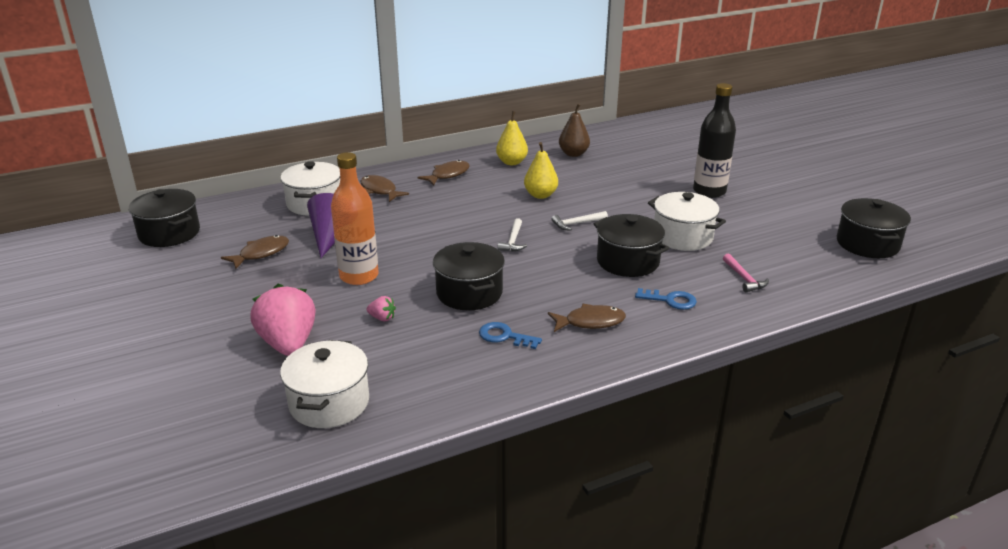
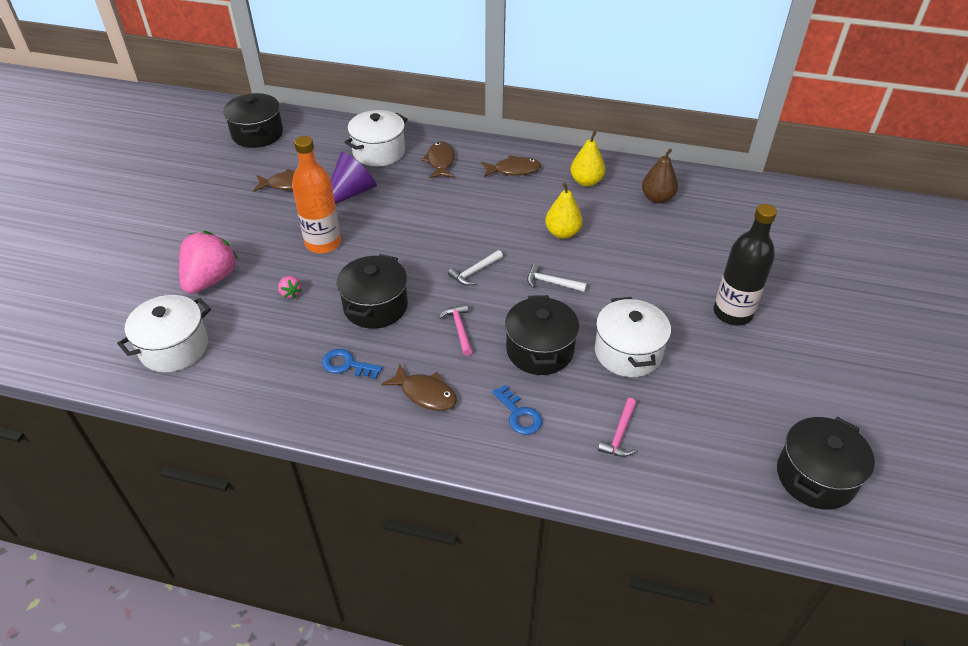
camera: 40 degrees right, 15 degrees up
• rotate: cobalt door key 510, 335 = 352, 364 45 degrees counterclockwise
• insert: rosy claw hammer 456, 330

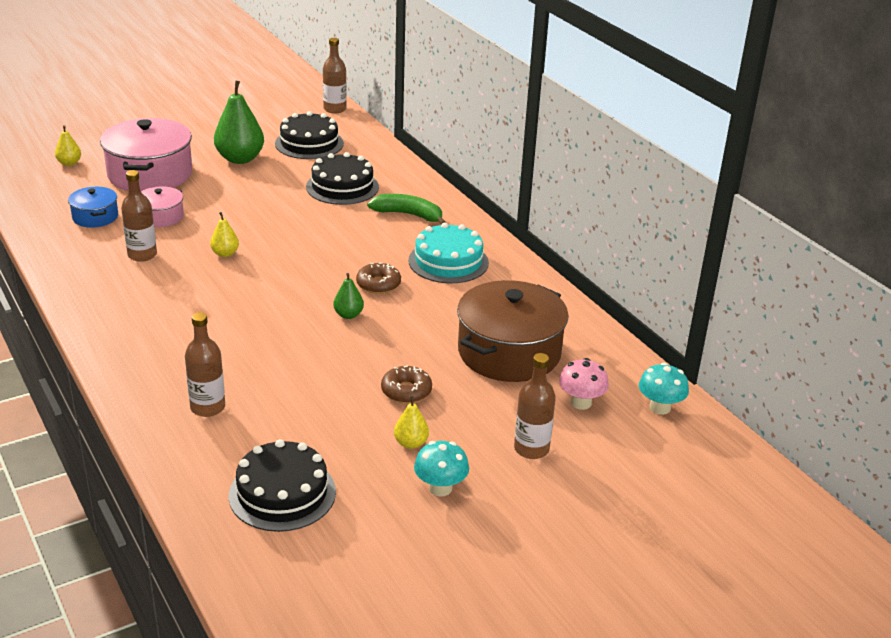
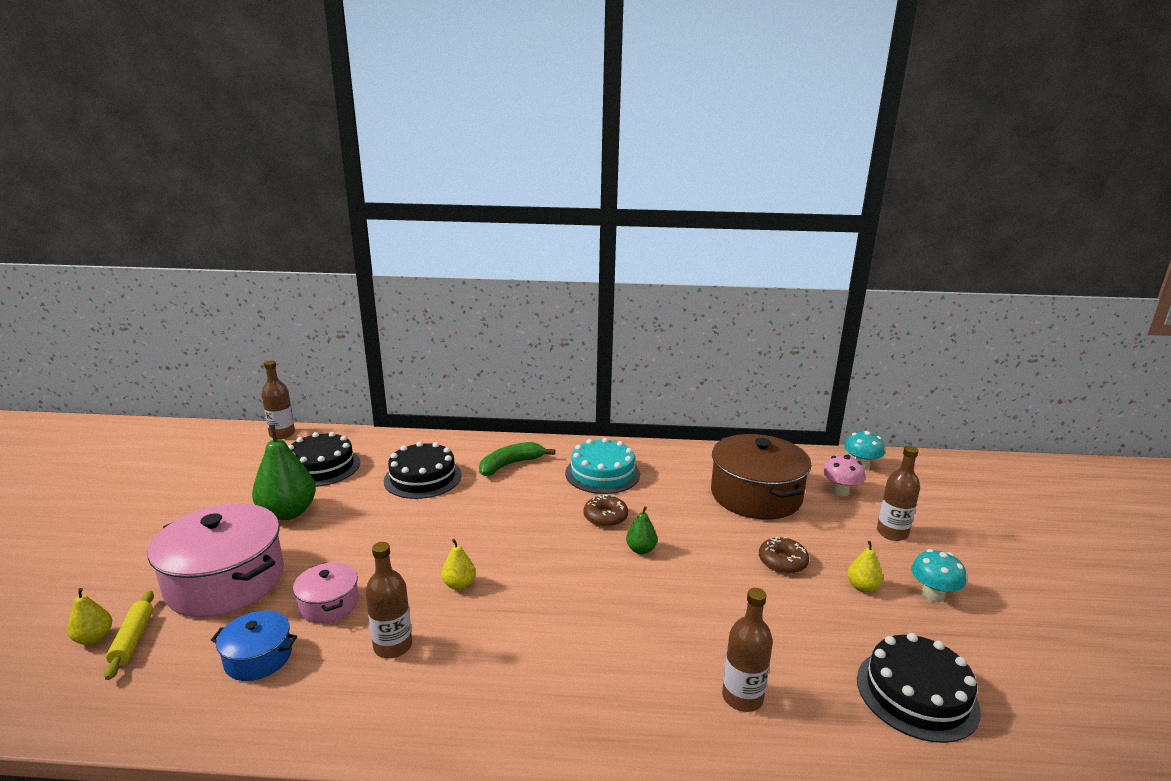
camera: 55 degrees left, 10 degrees down
• insert: yellow rolling pin 129, 635

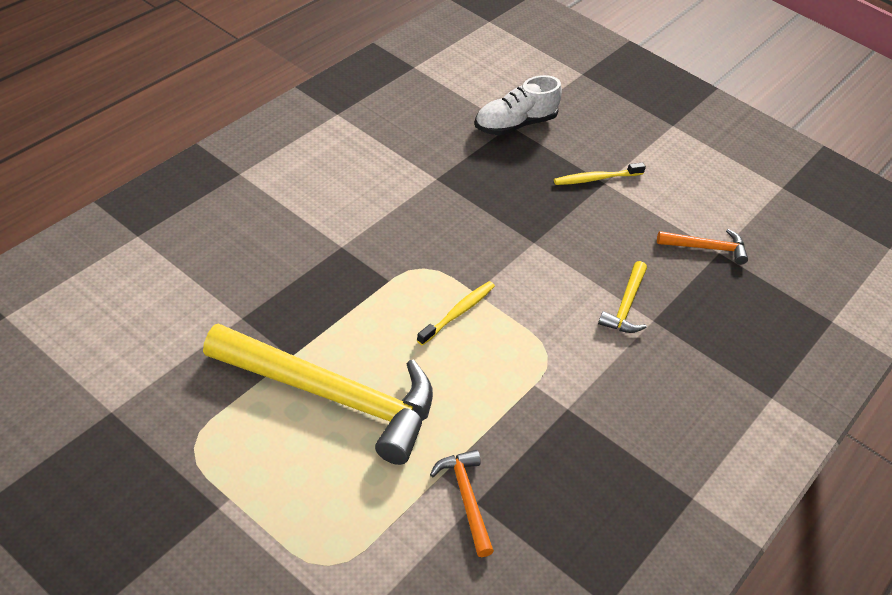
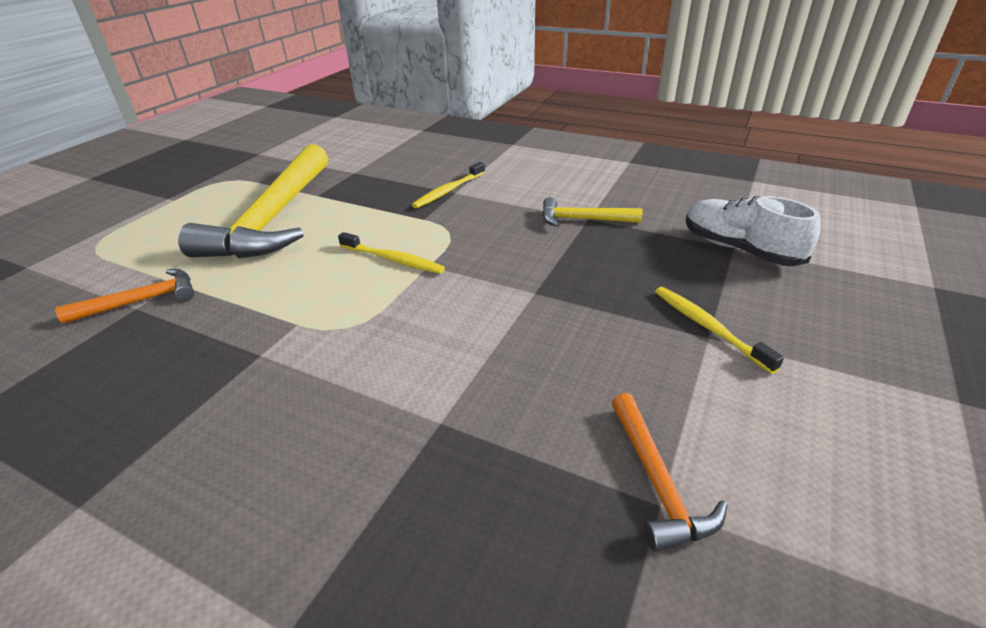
camera: 85 degrees right, 10 degrees down
• insert: yellow toothbrush 448, 185
• move: yellow claw hammer 622, 297 to 592, 212

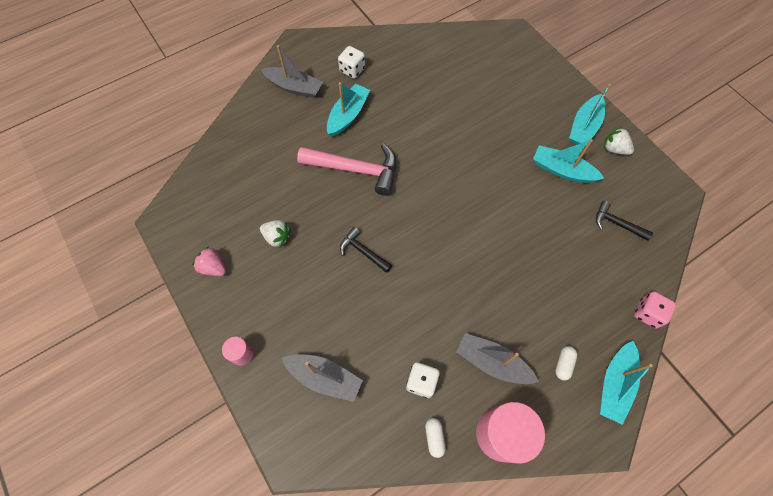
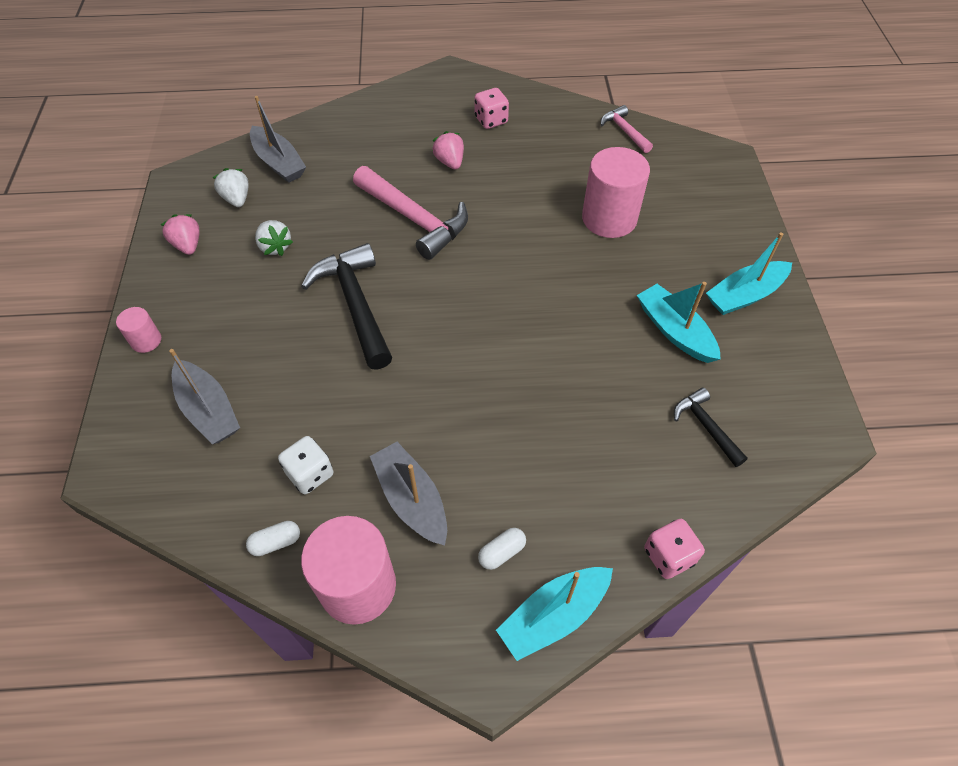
camera: 30 degrees right, 10 degrees down
• move: snow-white strawberry 619, 141 to 231, 187
• rotate: snow-white capsule 435, 438 = 273, 538 45 degrees clockwise
• move: ash-grey toy boat 292, 71 to 278, 139
• resize: black claw hammer 366, 250 = 346, 306 x1.87
• replace: aqua toy boat 348, 109 to rosy strawberry 448, 150
• recolor: snow-white die 351, 62 to rosy die 492, 108
• insert: rosy cylinder 616, 192
• insert: rosy claw hammer 627, 129

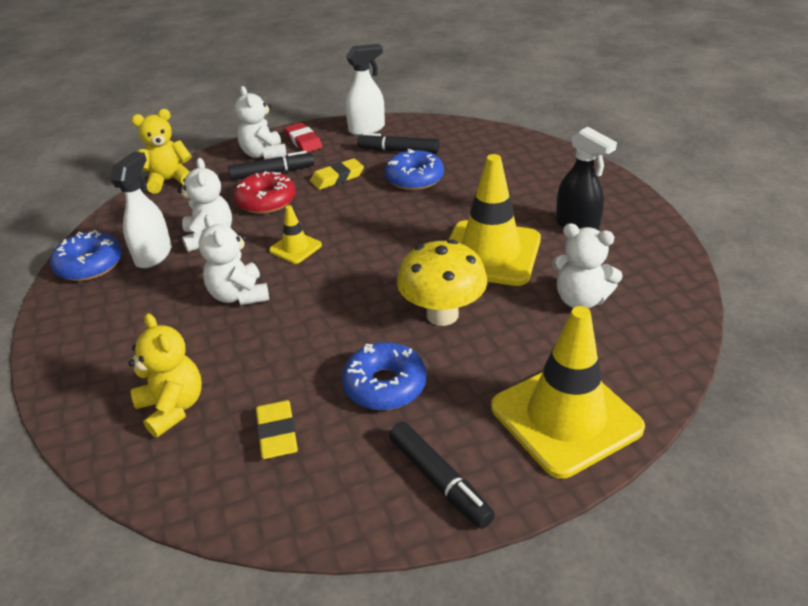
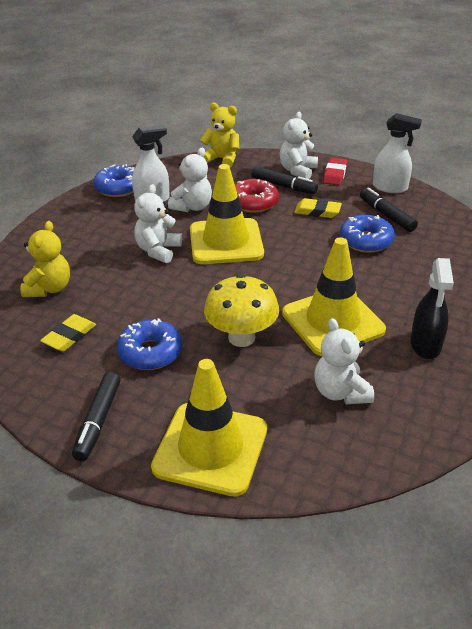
camera: 45 degrees right, 0 degrees up
• resize: yellow traffic cone 295, 234 = 227, 214 x2.15

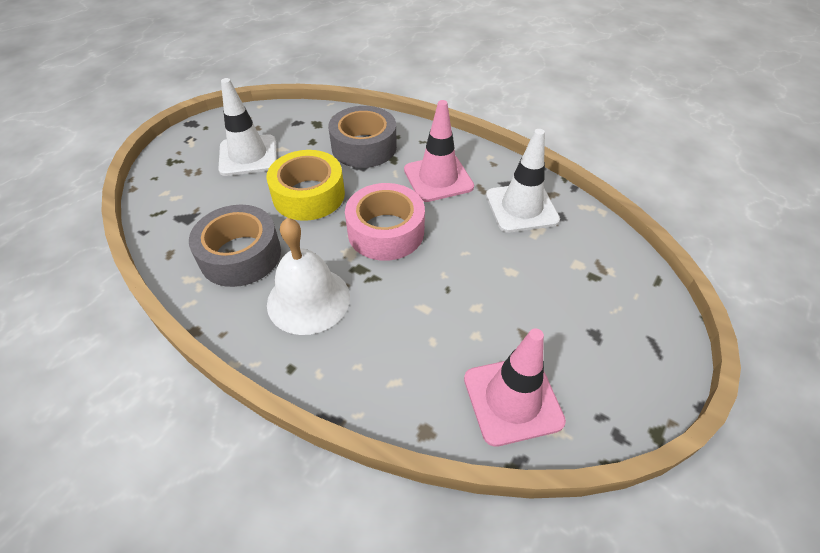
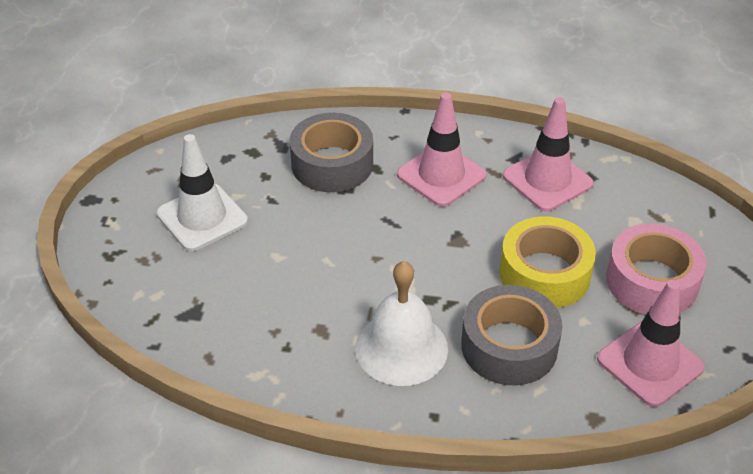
camera: 25 degrees left, 5 degrees down
• move: ash-grey tape 235, 246 to 511, 335
• move: yellow tape 305, 185 to 548, 262
• recolor: snow-white traffic cone 523, 181 to rosy traffic cone 548, 154
• move: rosy tape 385, 222 to 656, 269

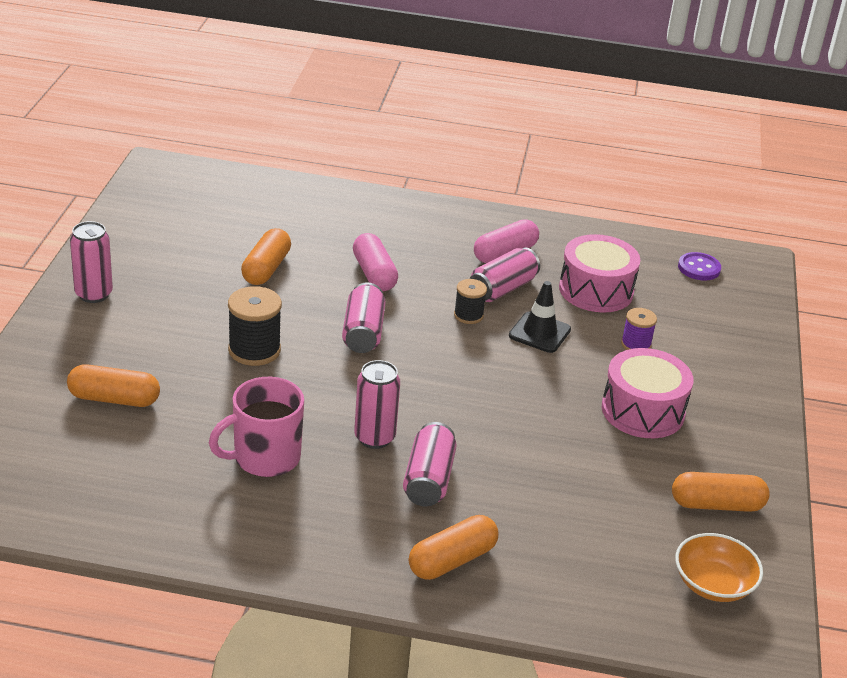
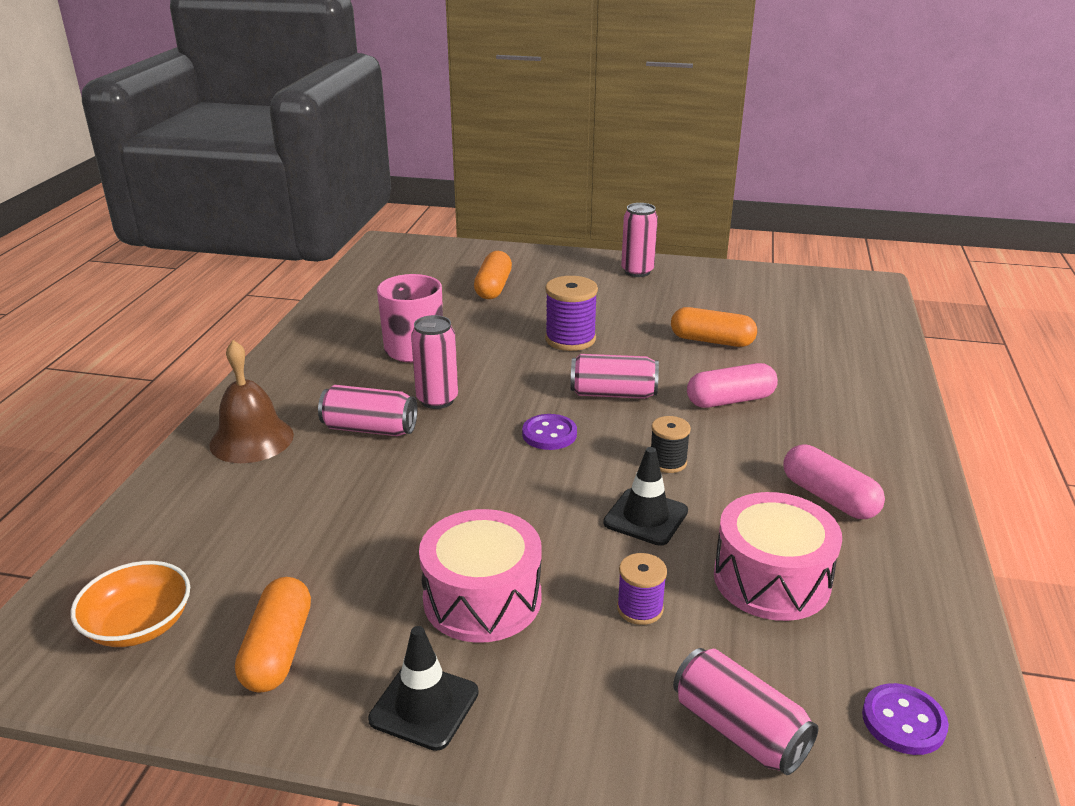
camera: 95 degrees right, 5 degrees down
• replace: bright orange capsule 454, 547 to russet bell 251, 401
• insert: black traffic cone 423, 688
• insert: purple shirt button 549, 432
• recolor: black reel of thread 255, 326 to purple reel of thread 571, 313
• move: rosy can 505, 275 to 745, 711

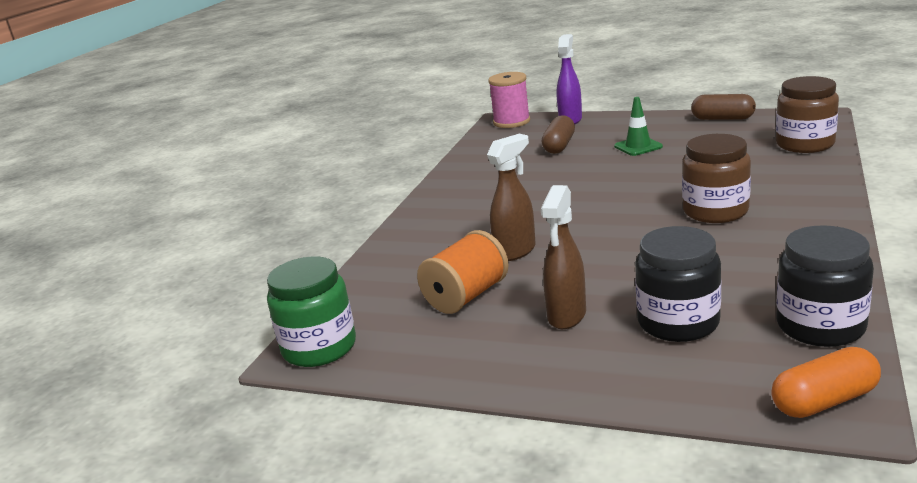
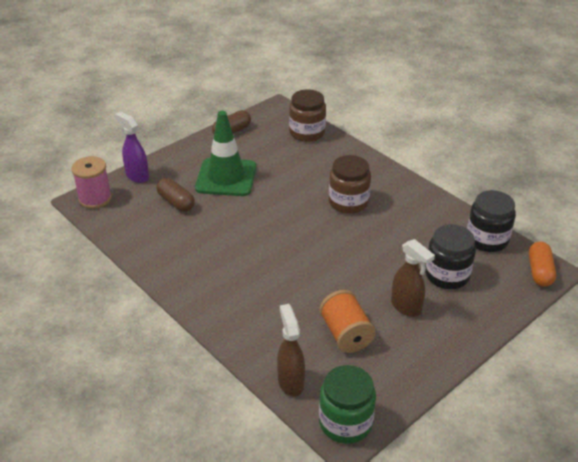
camera: 65 degrees left, 15 degrees up
• resize: emerald traffic cone 638, 126 = 226, 153 x2.00
• move: russet sprayer 511, 197 to 291, 350

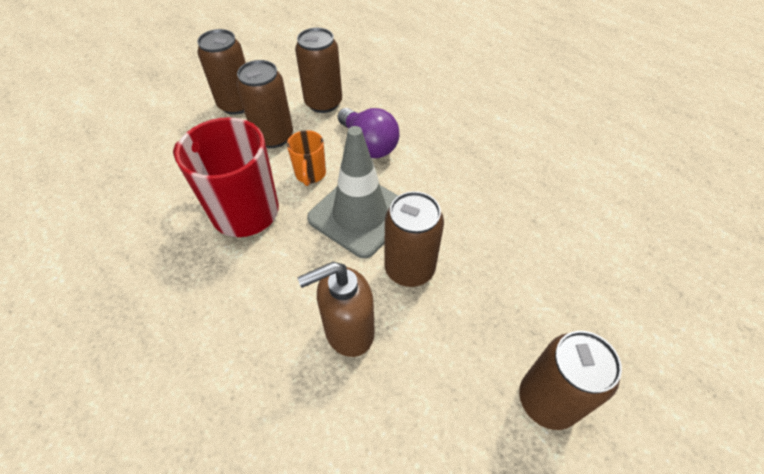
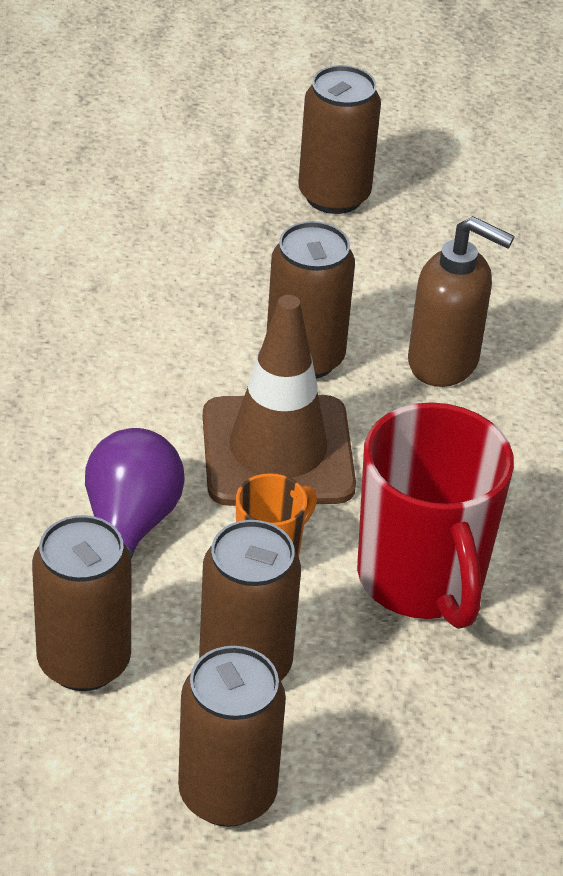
camera: 135 degrees left, 10 degrees down
• recolor: ash-grey traffic cone 352, 192 to russet traffic cone 279, 400

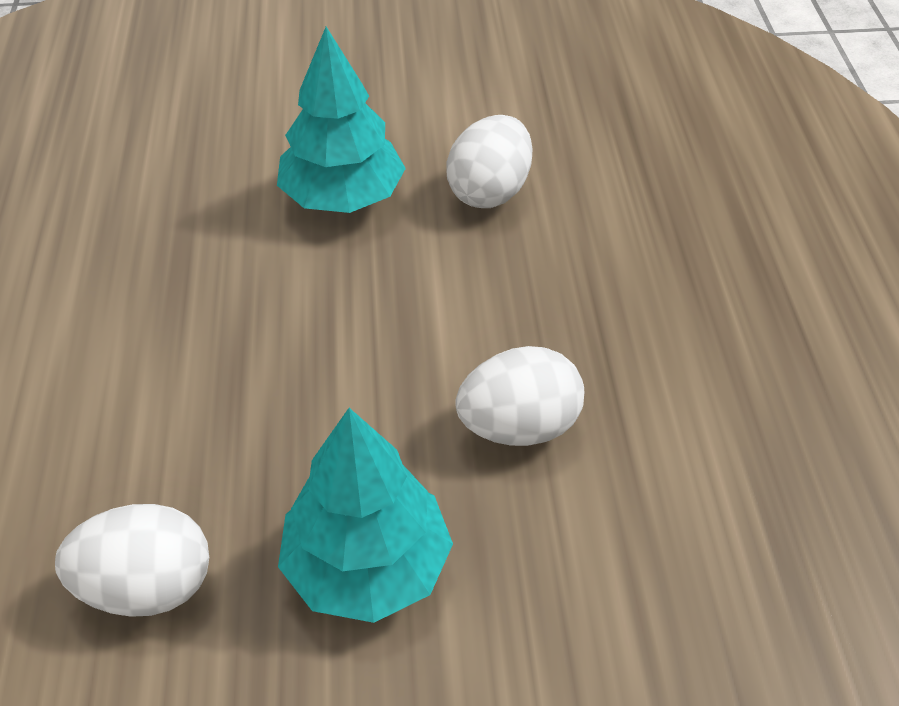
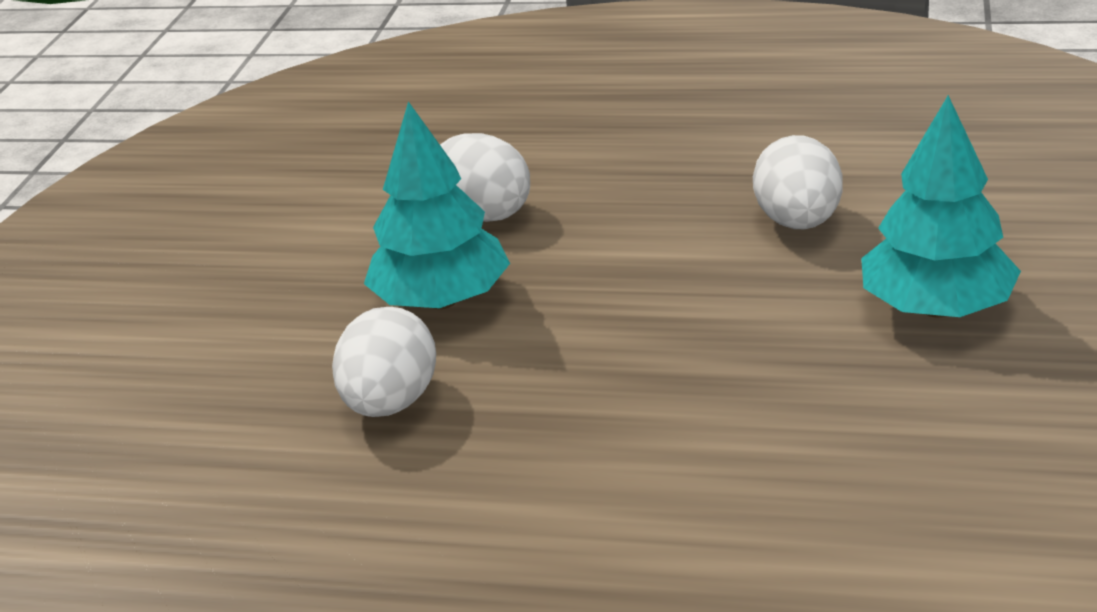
camera: 70 degrees left, 15 degrees down
• move: snow-white toy egg 132, 560 to 384, 362

